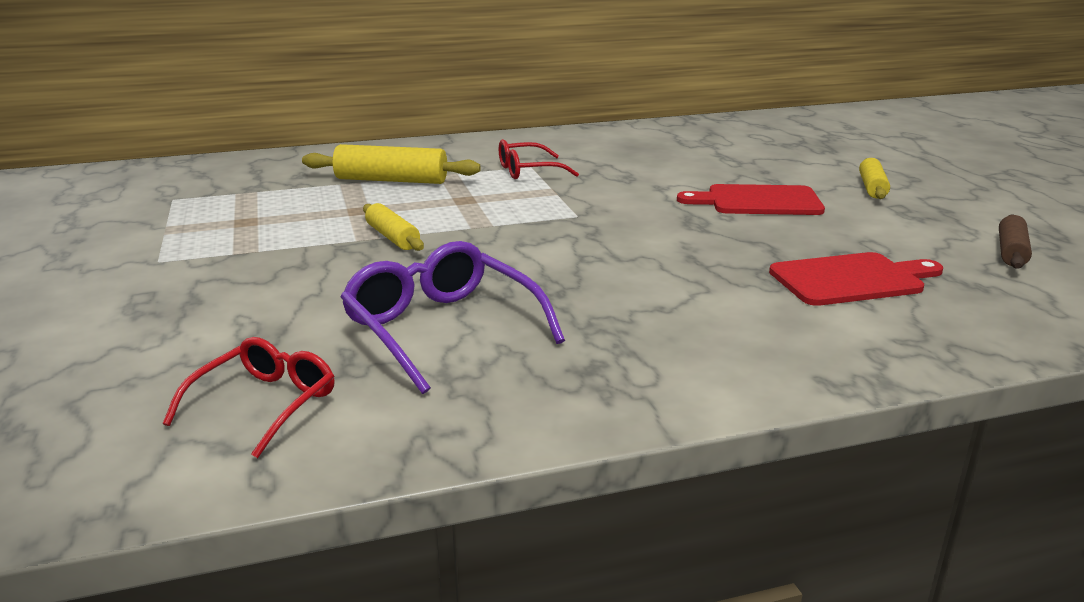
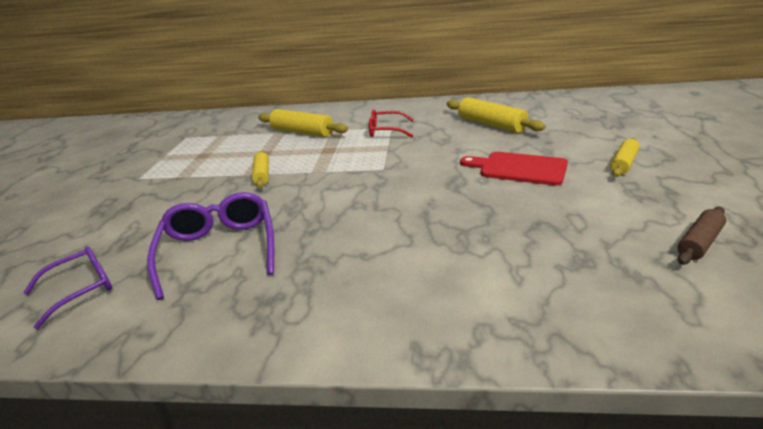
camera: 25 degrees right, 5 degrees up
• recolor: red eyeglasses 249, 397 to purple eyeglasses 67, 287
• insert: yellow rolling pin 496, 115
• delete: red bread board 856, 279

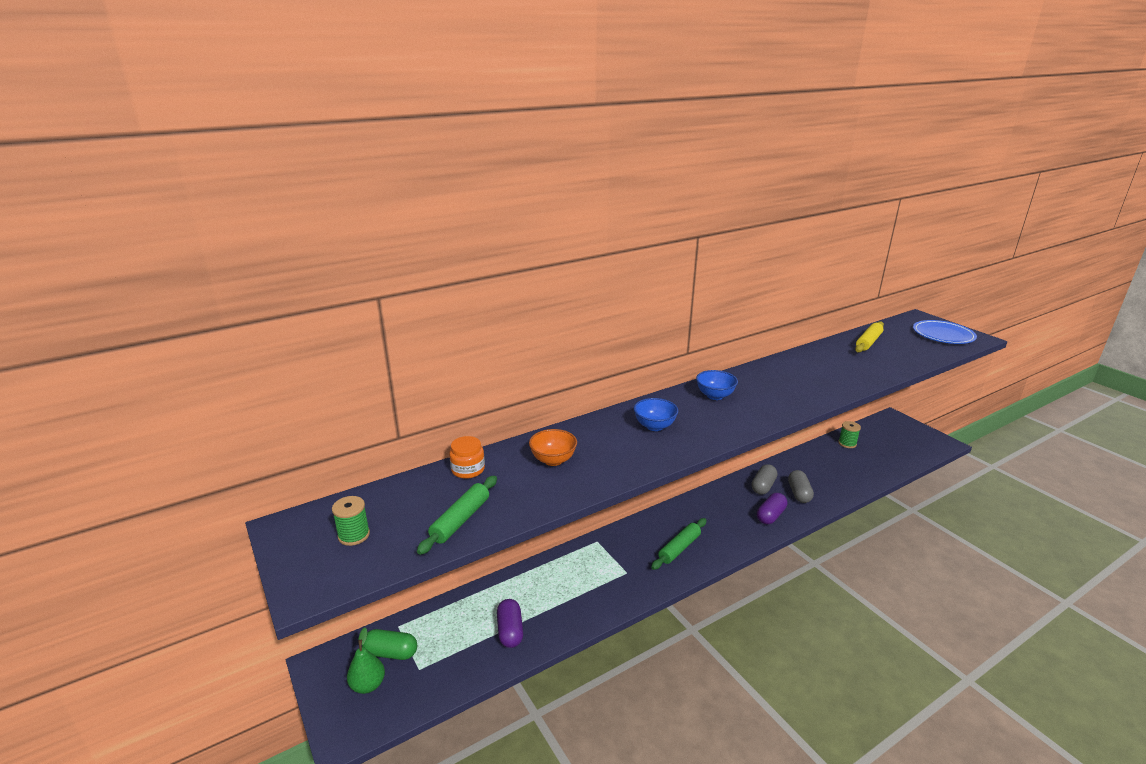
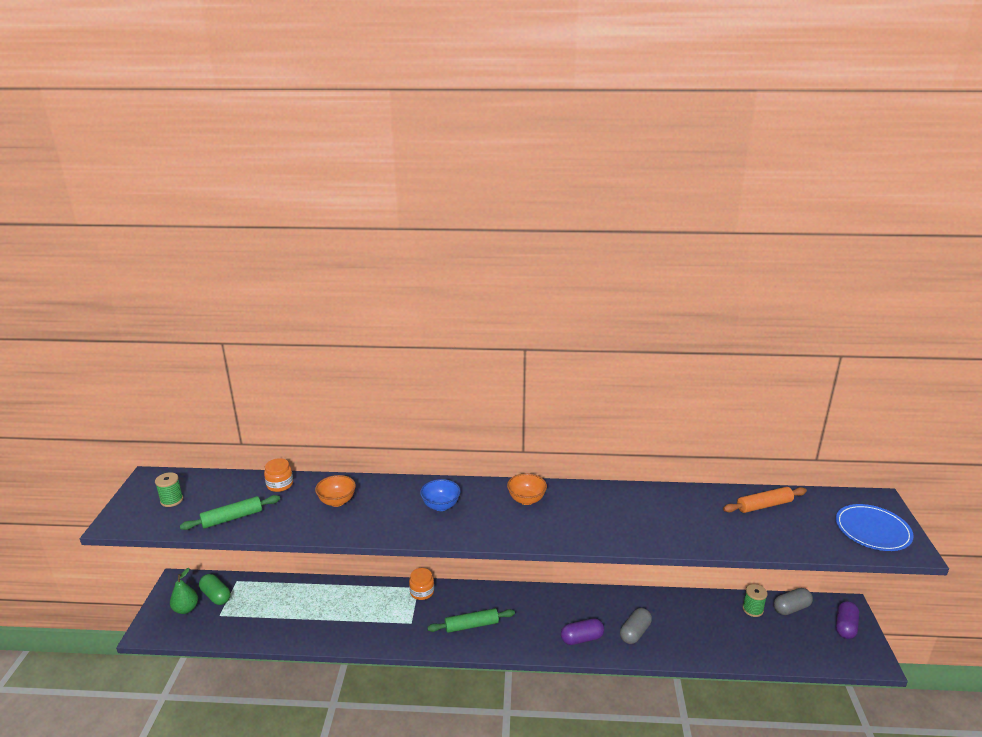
camera: 35 degrees right, 0 degrees up
• insert: bright orange jam jar 421, 584
• recolor: cobalt deep dish 717, 385 to bright orange deep dish 527, 489
• recolor: yellow rolling pin 869, 337 to bright orange rolling pin 765, 500
• move: ash-grey capsule 764, 479 to 793, 601
• move: purple capsule 510, 623 to 847, 620

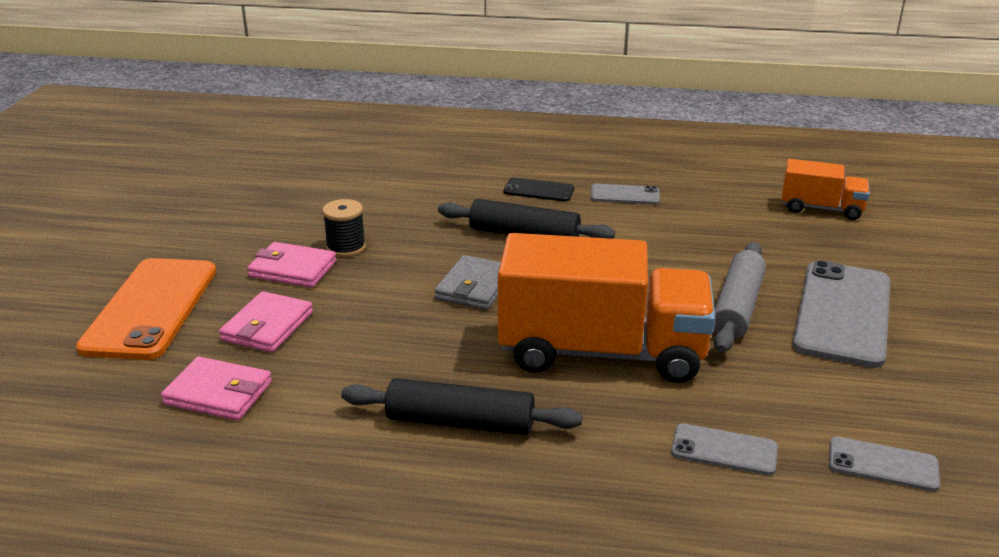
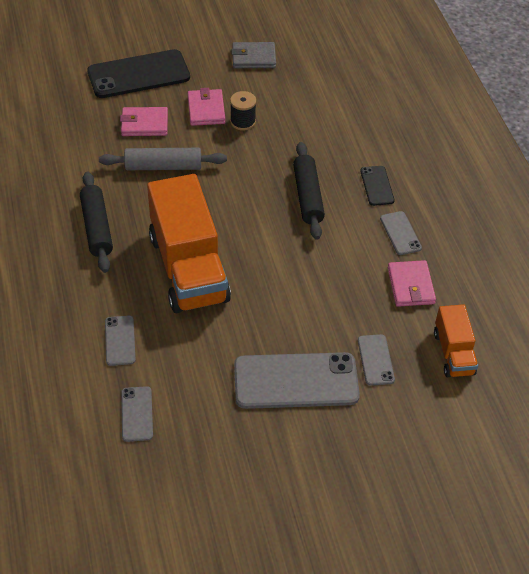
camera: 65 degrees right, 20 degrees up
• recolor: bright orange smartphone 146, 309 to black smartphone 138, 73
• move: ash-grey rolling pin 740, 297 to 163, 159
• move: ash-grey billfold 468, 282 to 253, 55
• insert: ash-grey smartphone 376, 360
• move: rosy billfold 216, 389 to 412, 283

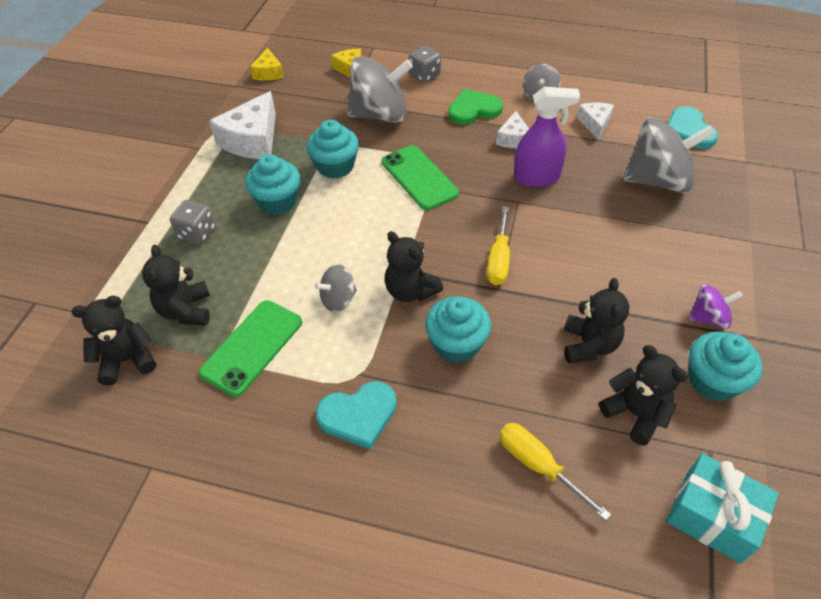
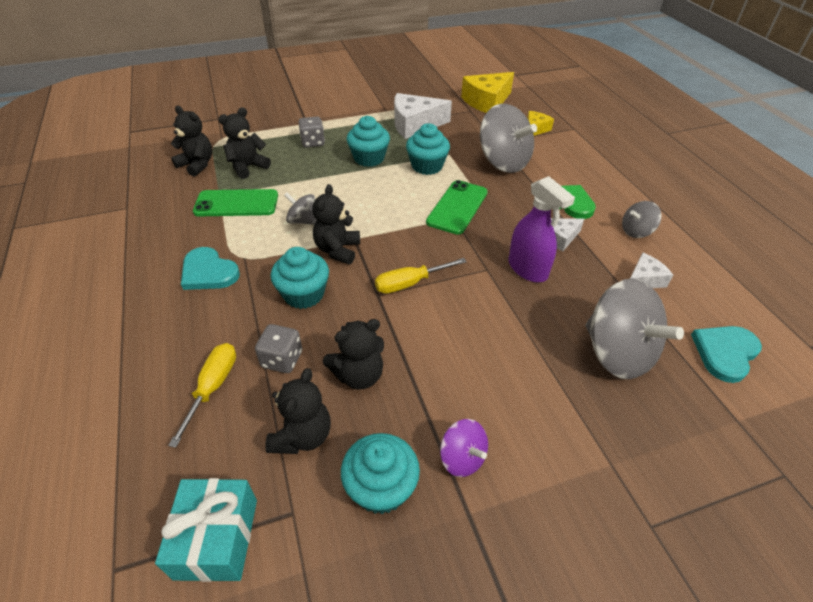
camera: 55 degrees right, 5 degrees down
• move: ash-grey die 425, 64 to 278, 348
• resize: yellow piece of cheese 267, 64 = 487, 92 x1.81

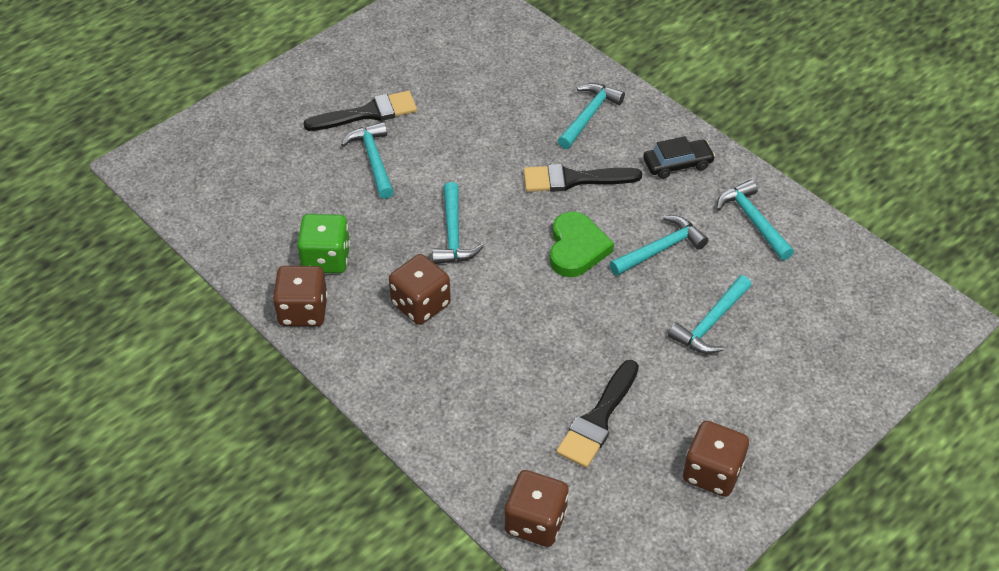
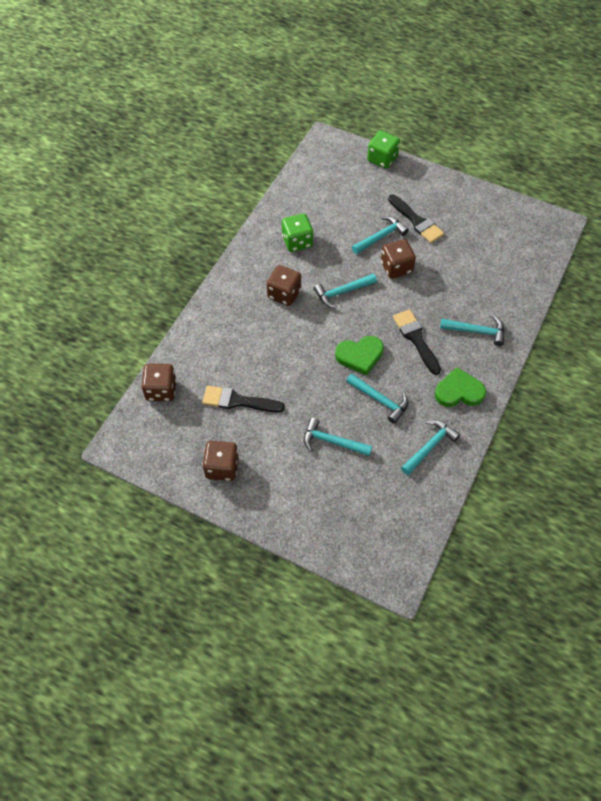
camera: 70 degrees right, 10 degrees up
• insert: emerald die 383, 150
• move: russet die 300, 296 to 398, 259
• replace: black toy car 679, 157 to emerald heart shape 460, 387

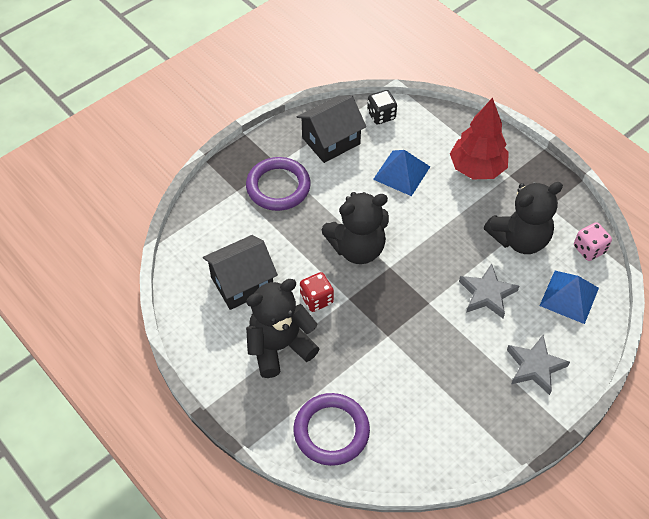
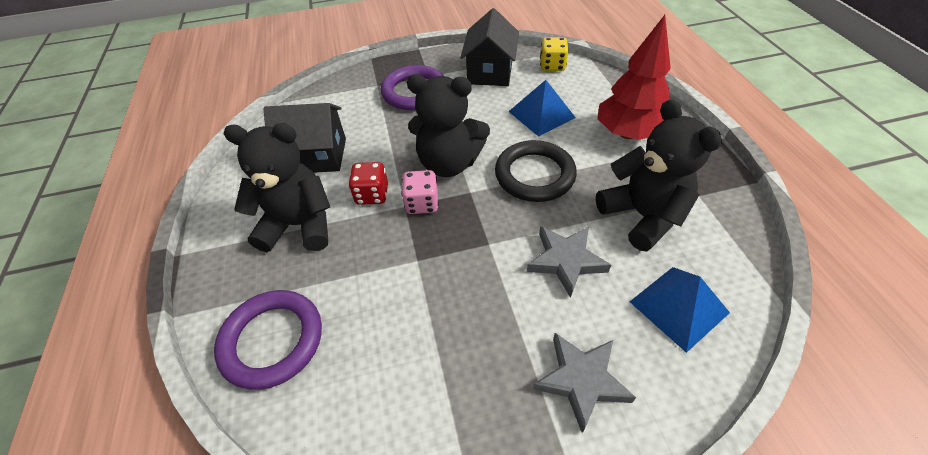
camera: 30 degrees right, 5 degrees down
• move: rosy die 593, 241 to 420, 192
• rotate: black house 331, 129 = 489, 47 75 degrees counterclockwise
• insert: black ring 536, 171
• recolor: black die 382, 107 to yellow die 554, 54
• rotate: black teddy bear 523, 218 = 659, 175 120 degrees counterclockwise

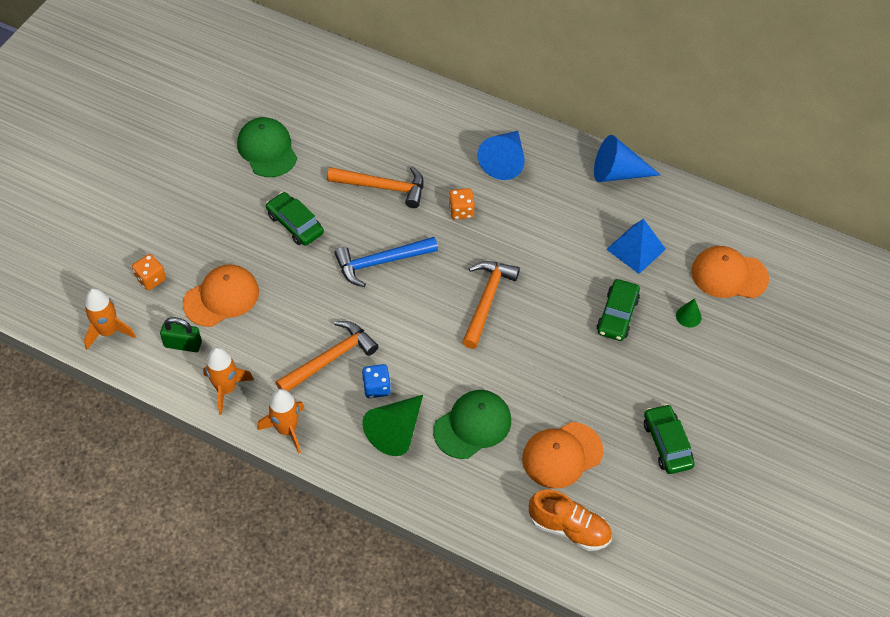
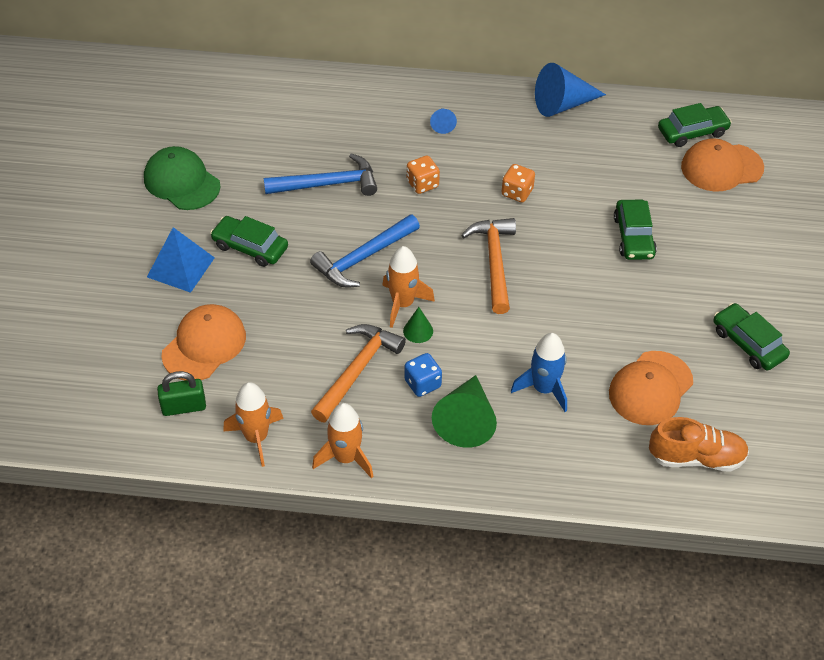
camera: 20 degrees left, 5 degrees down
• move: cobalt solid pyramid 636, 246 to 181, 260
• recolor: bright orange claw hammer 375, 187 to cobalt claw hammer 320, 174
• move: bright orange rocket 110, 319 to 408, 287
• move: emerald cone shape 689, 312 to 418, 325
• resize: cobalt cone shape 501, 155 = 443, 121 x0.49
• move: bright orange die 149, 272 to 518, 183
• replace: emerald cap 472, 424 to cobalt rocket 539, 372
• insert: emerald toy car 695, 125

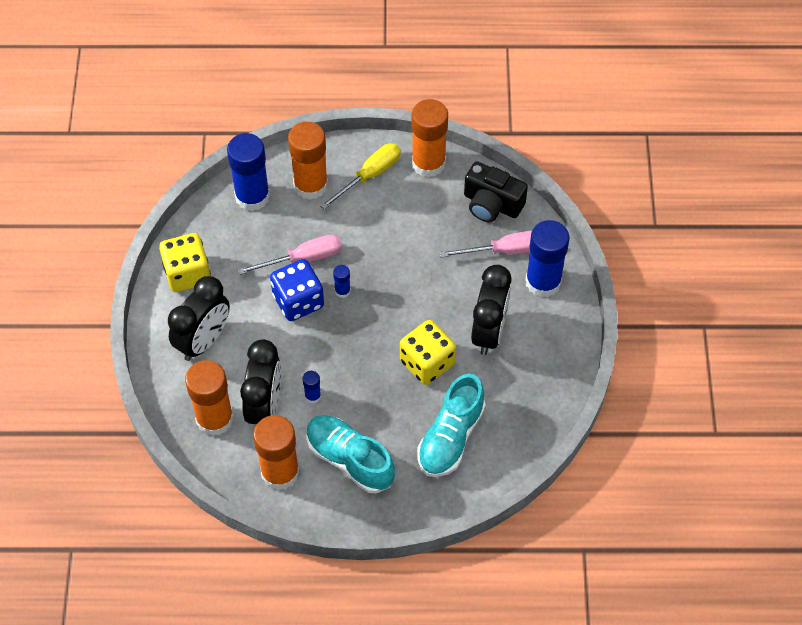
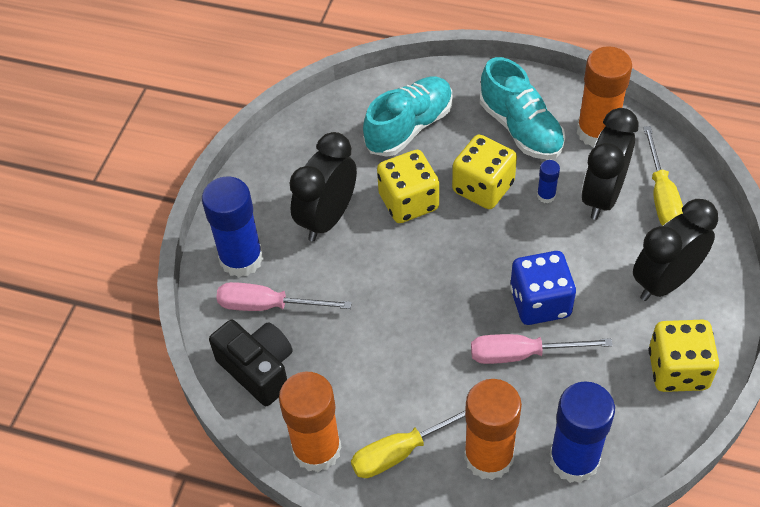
camera: 160 degrees left, 5 degrees down
• insert: yellow die 484, 171
• replace: bright orange glue stick 209, 398 to yellow flat screwdriver 663, 176
• delete: cobalt glue stick 342, 281

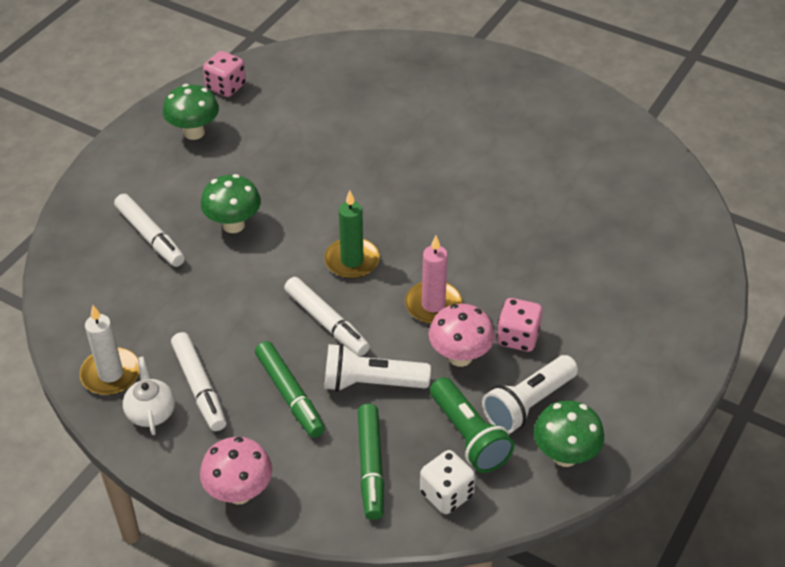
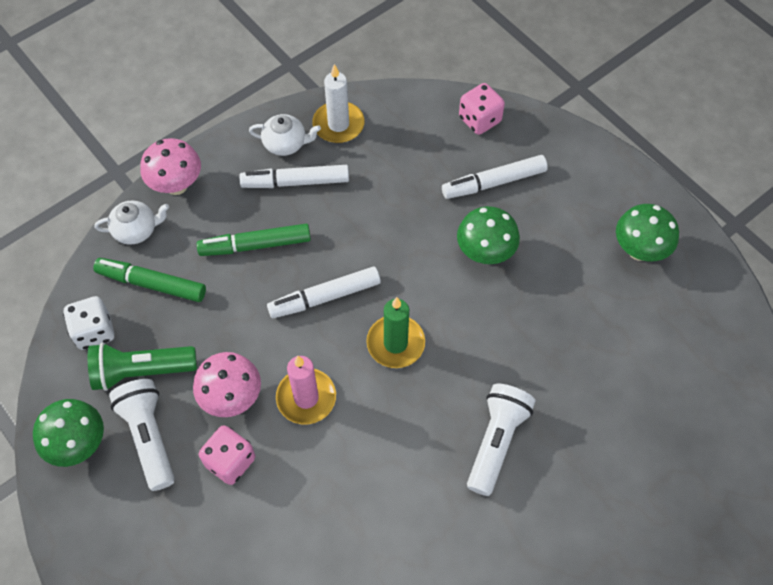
camera: 110 degrees right, 15 degrees up
• insert: snow-white tea pot 131, 223
• move: rosy die 224, 74 to 482, 109
• move: snow-white torch 377, 367 to 501, 440

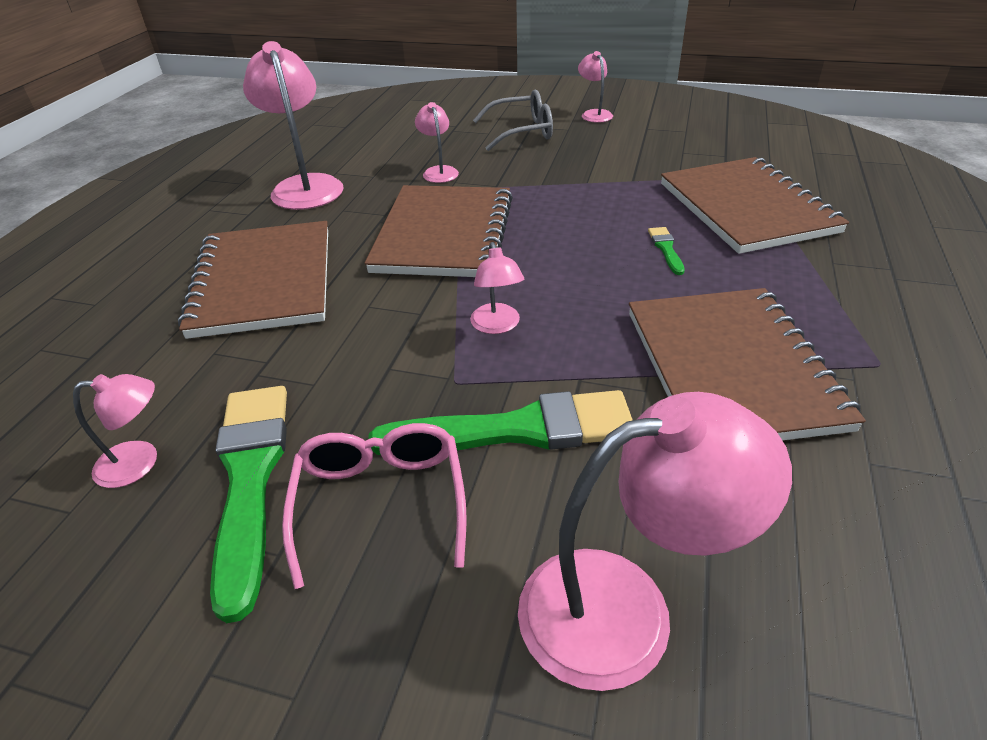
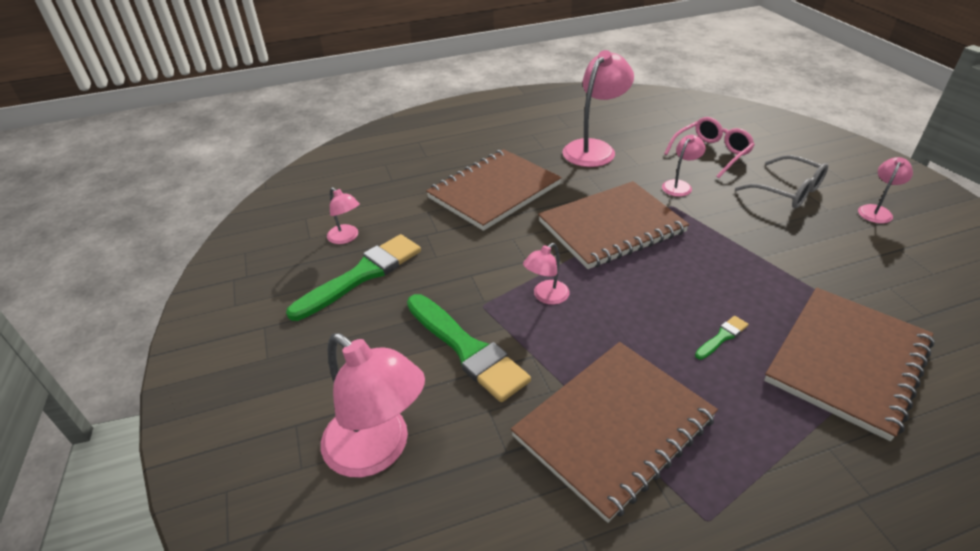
camera: 55 degrees right, 0 degrees up
• move: rosy eyeglasses 374, 506 to 709, 147

